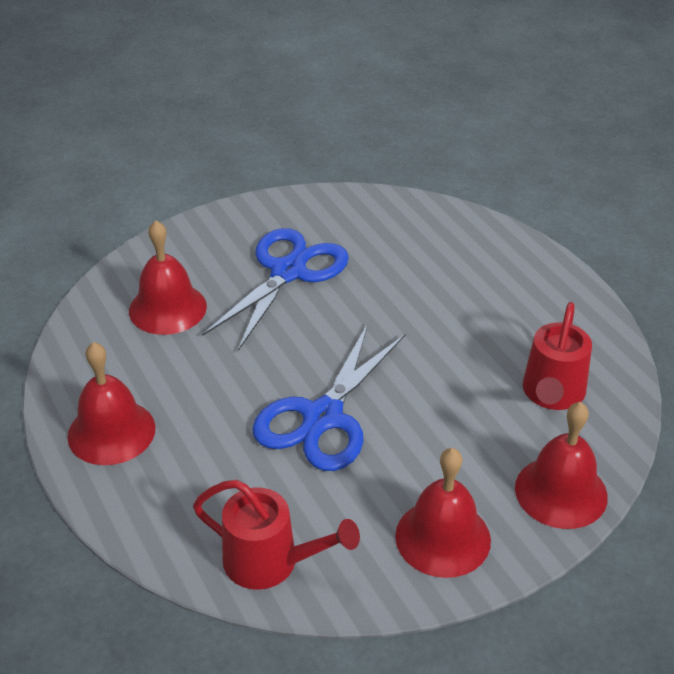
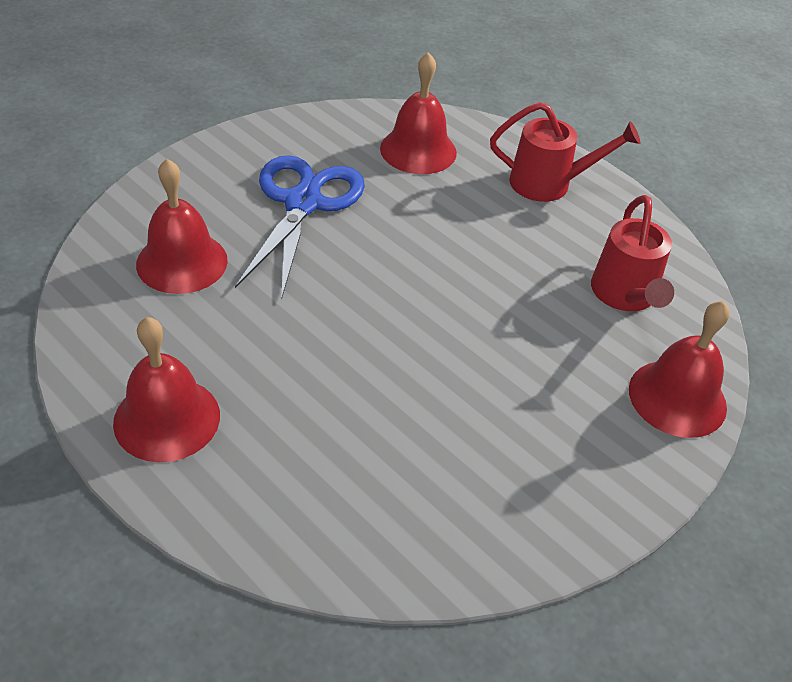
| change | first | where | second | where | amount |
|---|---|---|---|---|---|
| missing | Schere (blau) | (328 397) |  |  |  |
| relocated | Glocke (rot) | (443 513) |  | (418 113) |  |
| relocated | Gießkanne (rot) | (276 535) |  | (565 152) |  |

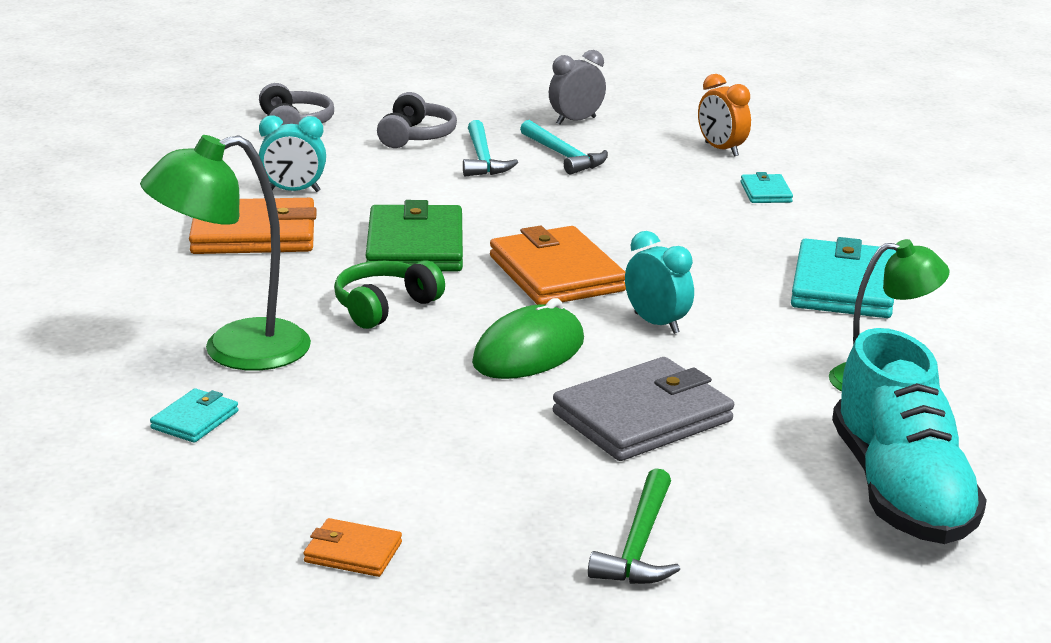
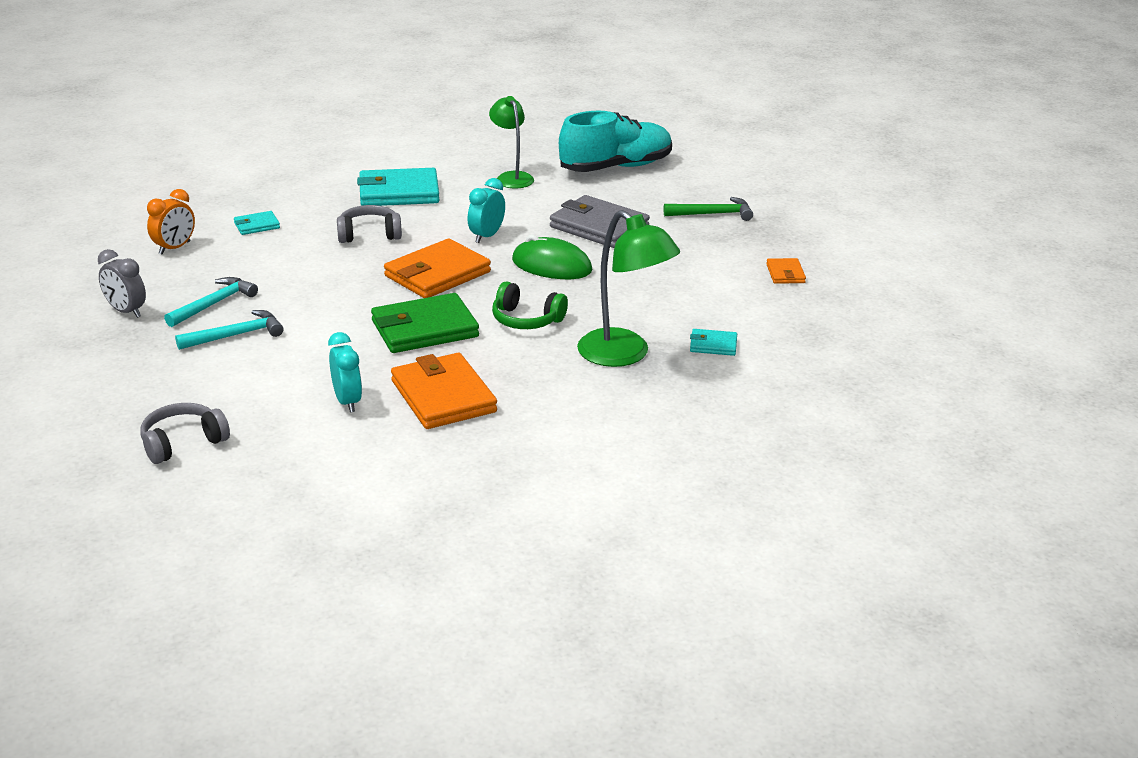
| change | first | where | second | where | amount |
|---|---|---|---|---|---|
| relocated | Kopfhörer (grau) | (417 120) |  | (369 224) |  |

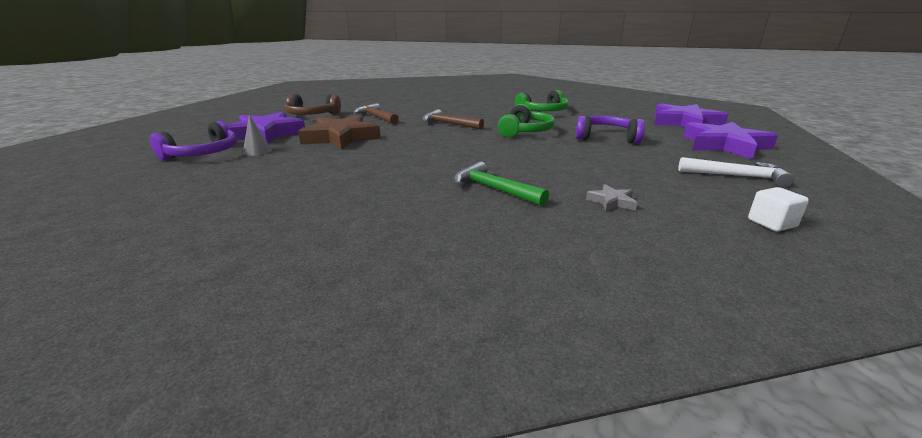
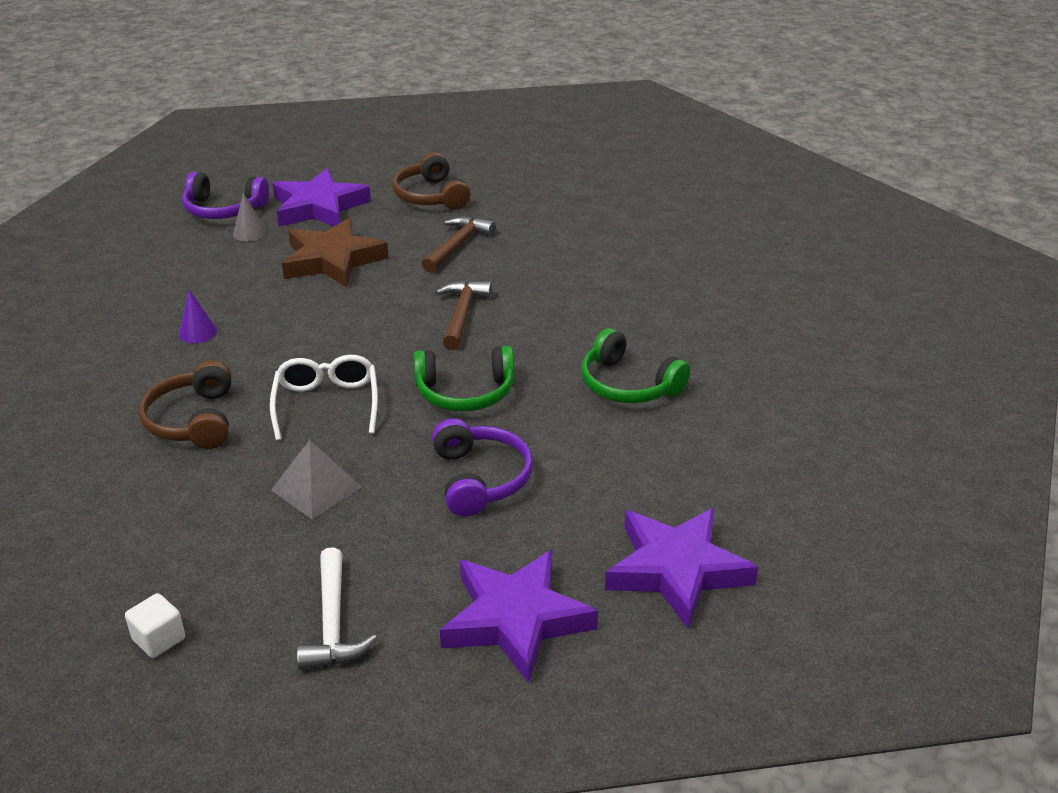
| change | first | where | second | where | amount |
|---|---|---|---|---|---|
| exchanged | Hammer (grün) | (501 183) | Kopfhörer (braun) | (185 404) |  |
| missing | Stern (grau) | (611 197) |  |  |  |
| appeared |  |  | Kegel (lila) | (198 316) |  |
| appeared |  |  | Brille (weiß) | (324 397) |  |
| appeared |  |  | Pyramide (grau) | (316 479) |  |

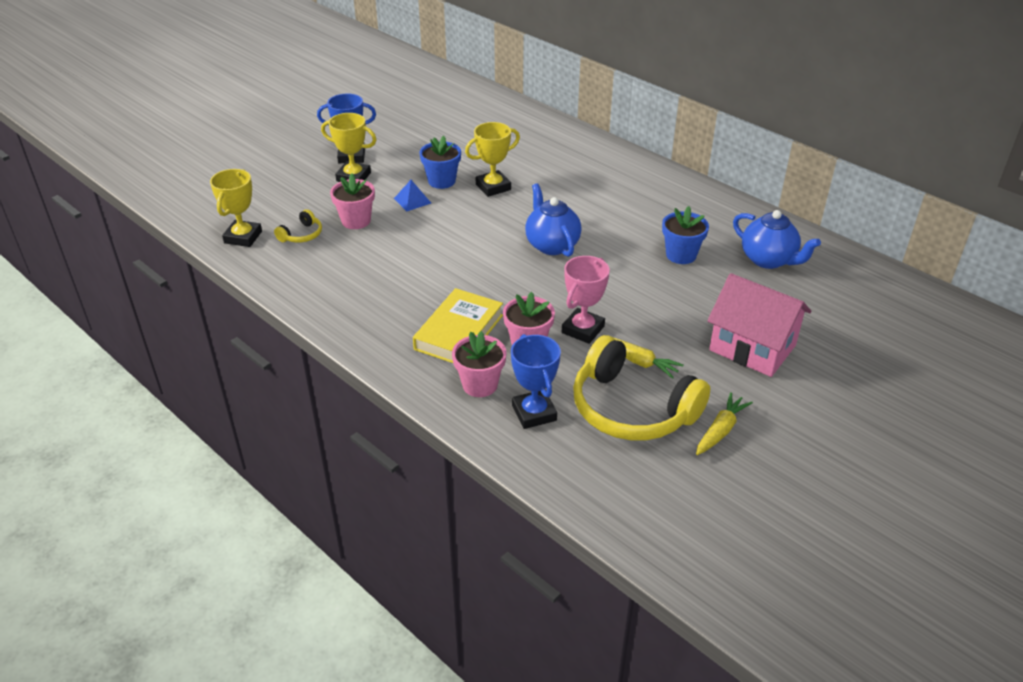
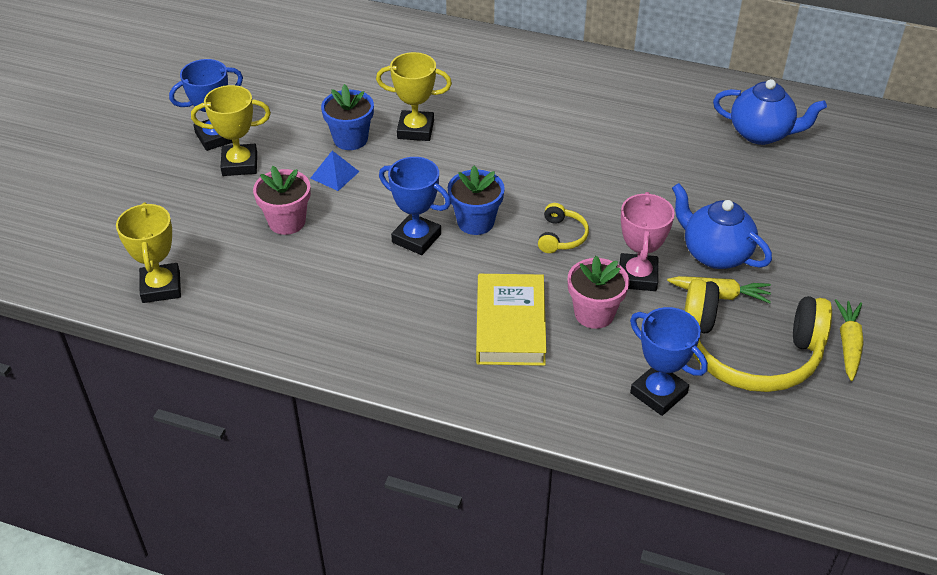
| change | first | where | second | where | amount |
|---|---|---|---|---|---|
| spun | Pokal (gelb) | (492 159) |  | (414 96) | 60 degrees clockwise |
| relocated | Teekanne (blau) | (553 220) |  | (722 226) |  |
| relocated | Blumentopf (blau) | (685 235) |  | (476 200) |  |
| relocated | Kopfhörer (gelb) | (298 226) |  | (563 228) |  |
| missing | Haus (rosa) | (759 325) |  |  |  |
| missing | Blumentopf (rosa) | (479 364) |  |  |  |
| appeared |  |  | Pokal (blau) | (415 206) |  |

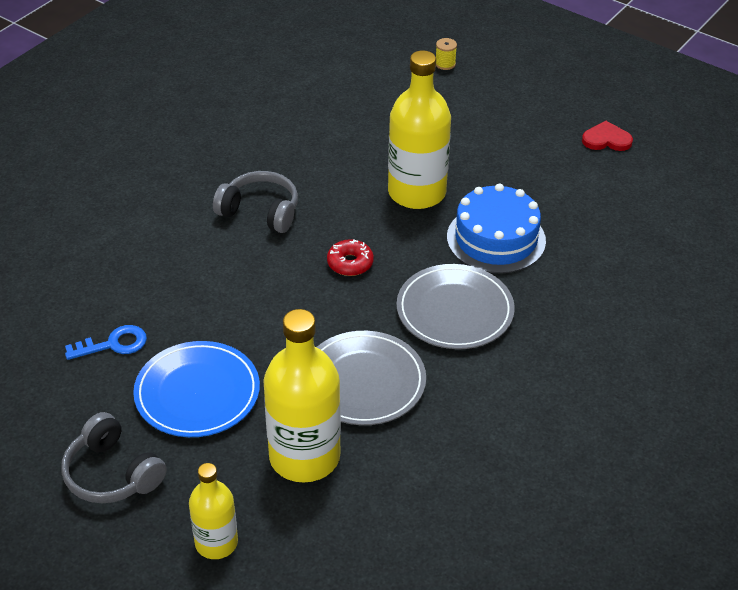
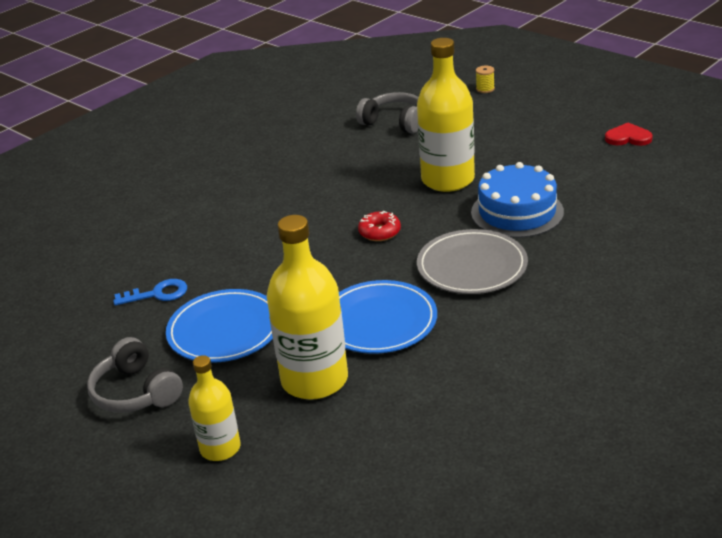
| change | first | where | second | where | amount |
|---|---|---|---|---|---|
| relocated | Kopfhörer (grau) | (255 202) |  | (387 112) |  |
| colour | Teller (grau) | (371 378) | Teller (blau) | (388 317) |  |

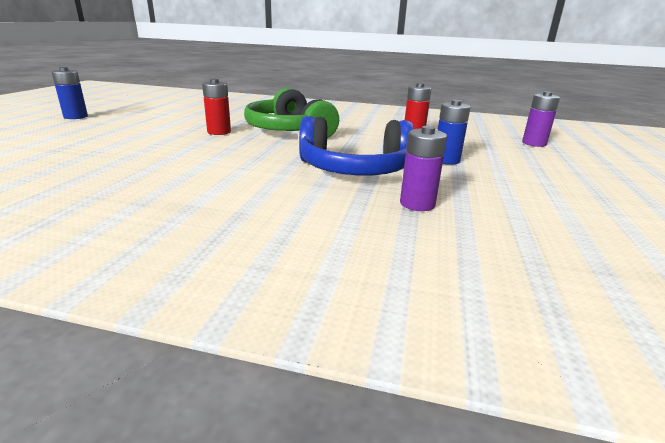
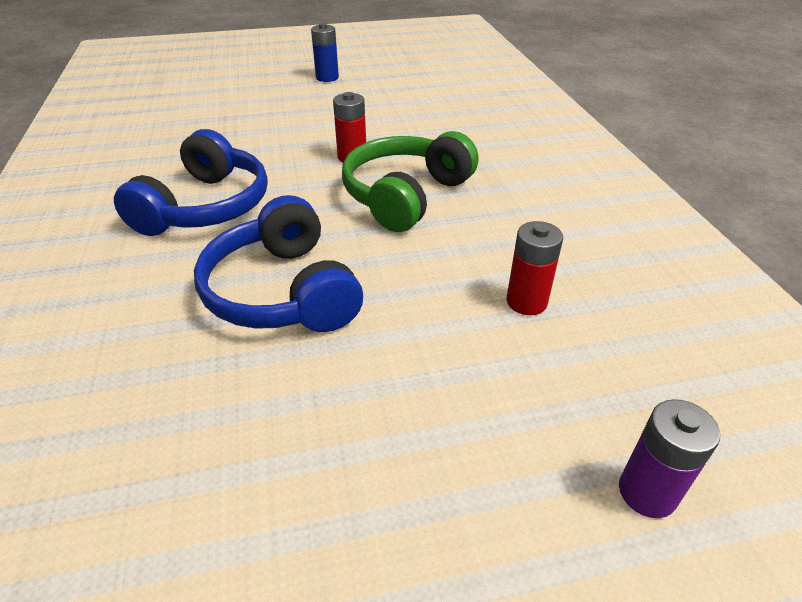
| change | first | where | second | where | amount |
|---|---|---|---|---|---|
| missing | Batterie (blau) | (454 132) |  |  |  |
| missing | Batterie (lila) | (423 168) |  |  |  |
| appeared |  |  | Kopfhörer (blau) | (191 182) |  |

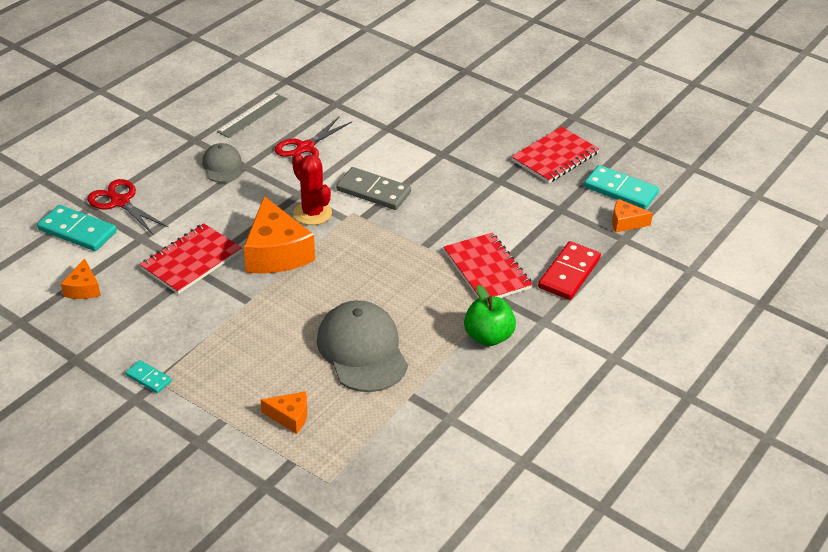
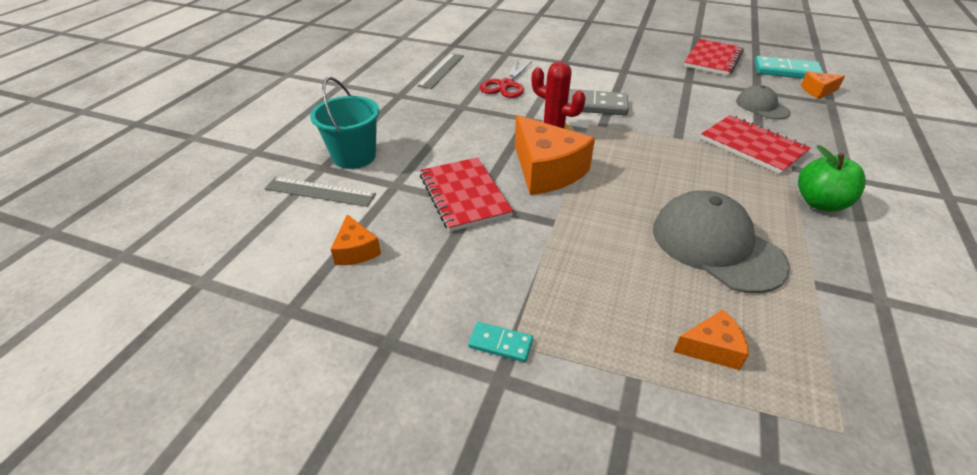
| change | first | where | second | where | amount |
|---|---|---|---|---|---|
| relocated | Kappe (grau) | (222 163) |  | (763 102) |  |
| exchanged | Schere (rot) | (127 206) | Eimer (türkis) | (345 123) |  |
| exchanged | Dominostein (türkis) | (77 228) | Lineal (grau) | (320 192) |  |
| spun | Notizbuch (rot) | (191 258) |  | (466 194) | 45 degrees counterclockwise |
| missing | Dominostein (rot) | (569 270) |  |  |  |

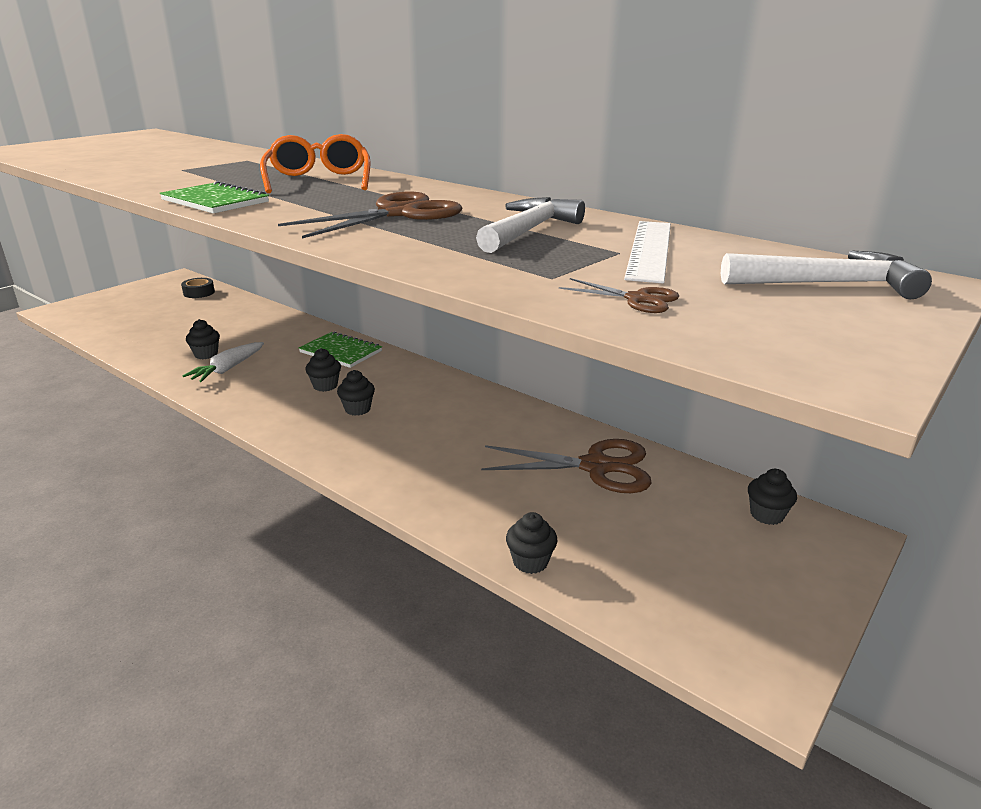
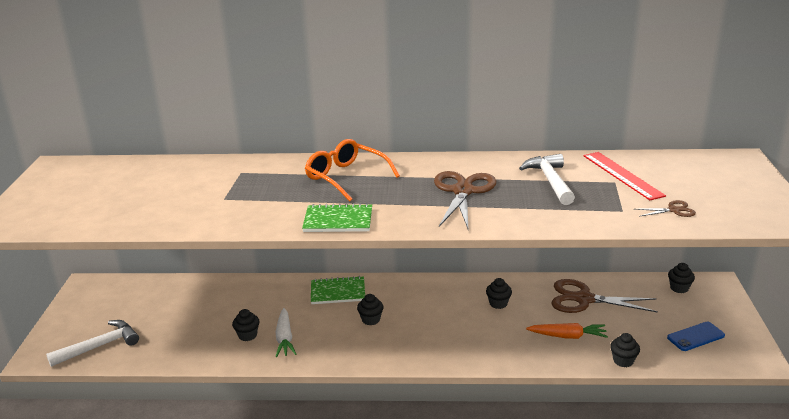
| change | first | where | second | where | amount |
|---|---|---|---|---|---|
| colour | Lineal (weiß) | (647 252) | Lineal (rot) | (625 176) |  |
| relocated | Hammer (weiß) | (826 274) |  | (92 343) |  |
| missing | Klebeband (schwarz) | (198 288) |  |  |  |
| relocated | Muffin (schwarz) | (356 393) |  | (499 293) |  |
| spun | Schere (braun) | (566 466) |  | (605 296) | 135 degrees counterclockwise |
| appeared |  |  | Handy (blau) | (696 336) |  |
| appeared |  |  | Karotte (orange) | (567 331) |  |

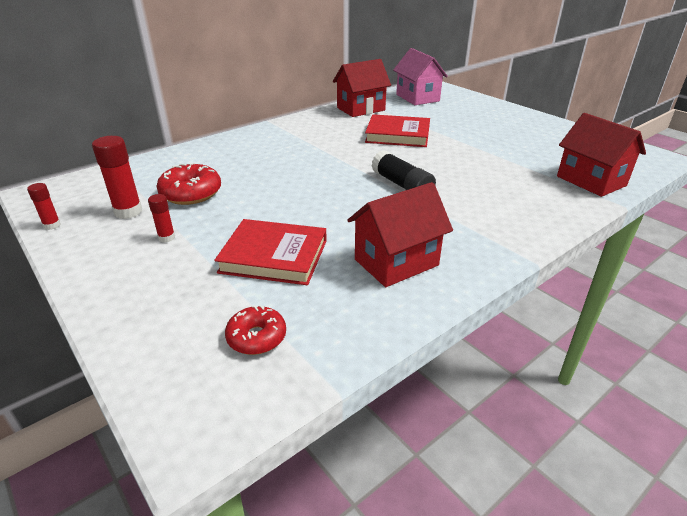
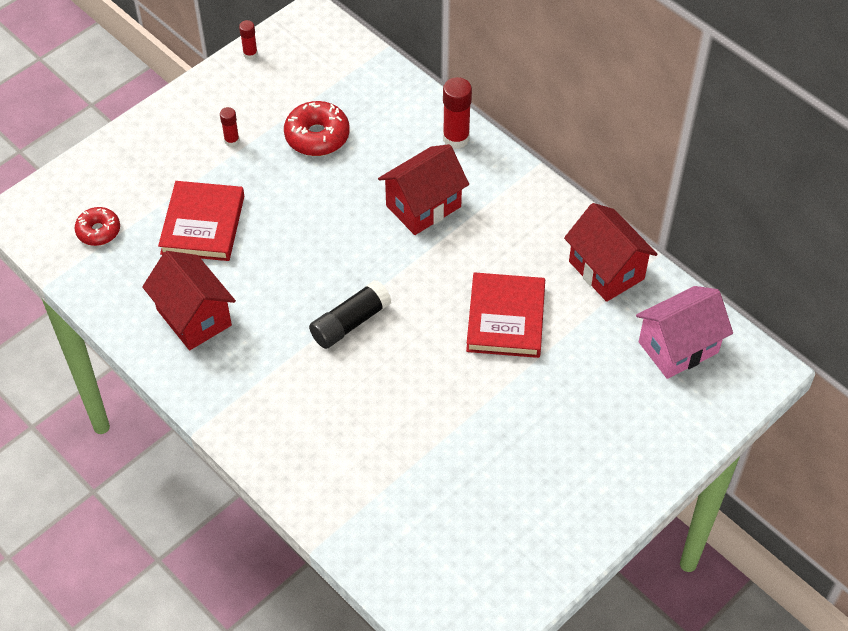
| change | first | where | second | where | amount |
|---|---|---|---|---|---|
| relocated | Haus (rot) | (601 155) |  | (423 189) |  |
| relocated | Klebestift (rot) | (117 177) |  | (457 113) |  |

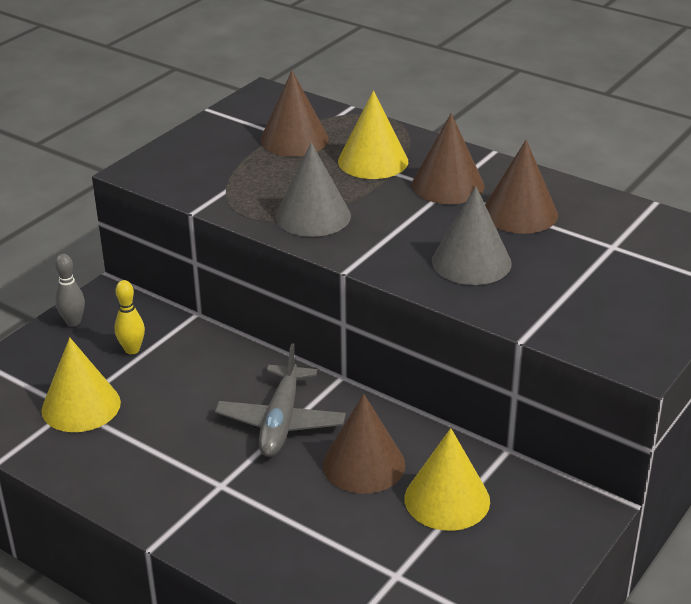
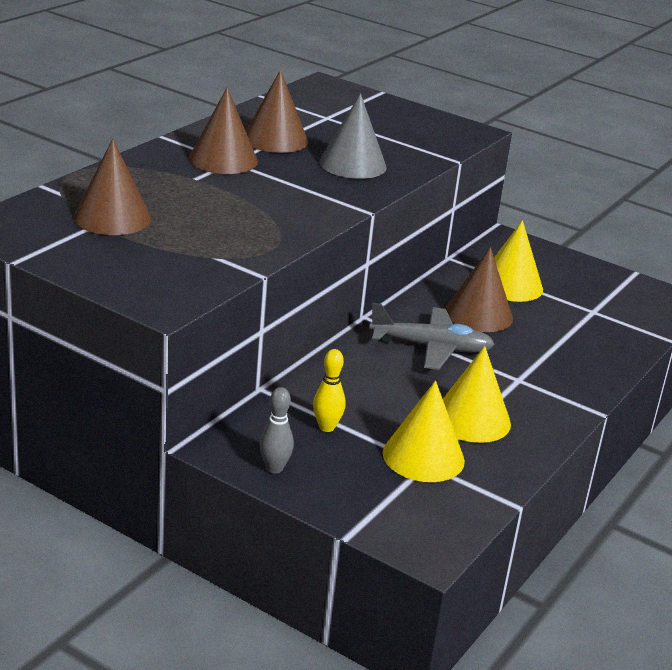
| change | first | where | second | where | amount |
|---|---|---|---|---|---|
| relocated | Kegel (gelb) | (373 135) |  | (477 394) |  |
| missing | Kegel (grau) | (313 190) |  |  |  |

